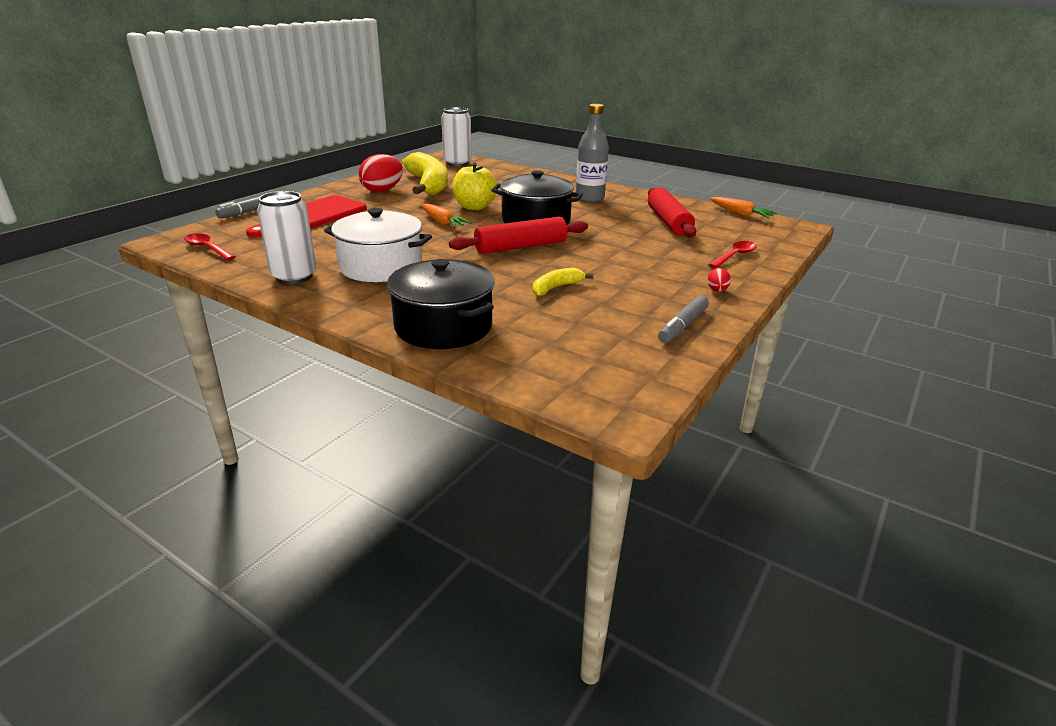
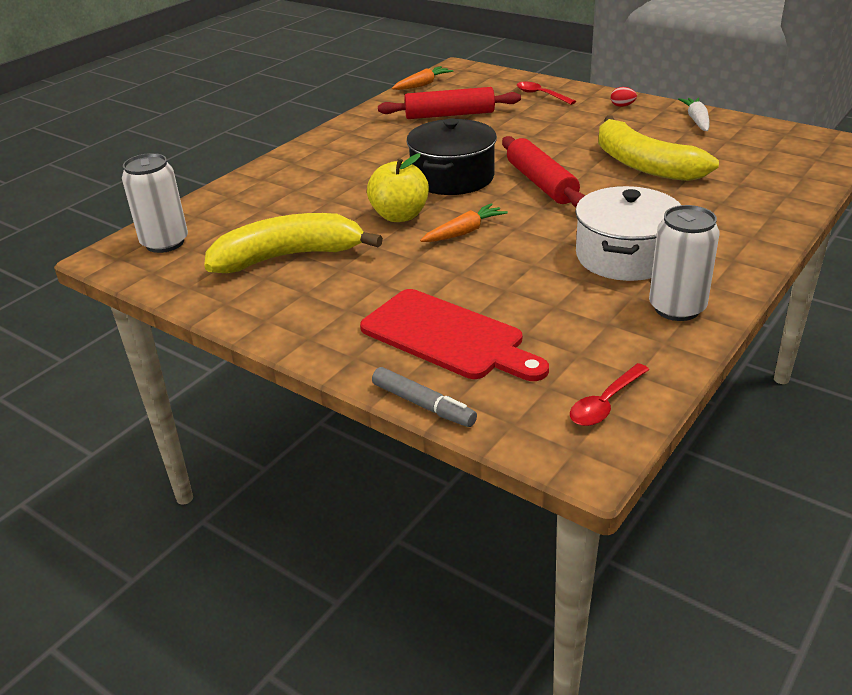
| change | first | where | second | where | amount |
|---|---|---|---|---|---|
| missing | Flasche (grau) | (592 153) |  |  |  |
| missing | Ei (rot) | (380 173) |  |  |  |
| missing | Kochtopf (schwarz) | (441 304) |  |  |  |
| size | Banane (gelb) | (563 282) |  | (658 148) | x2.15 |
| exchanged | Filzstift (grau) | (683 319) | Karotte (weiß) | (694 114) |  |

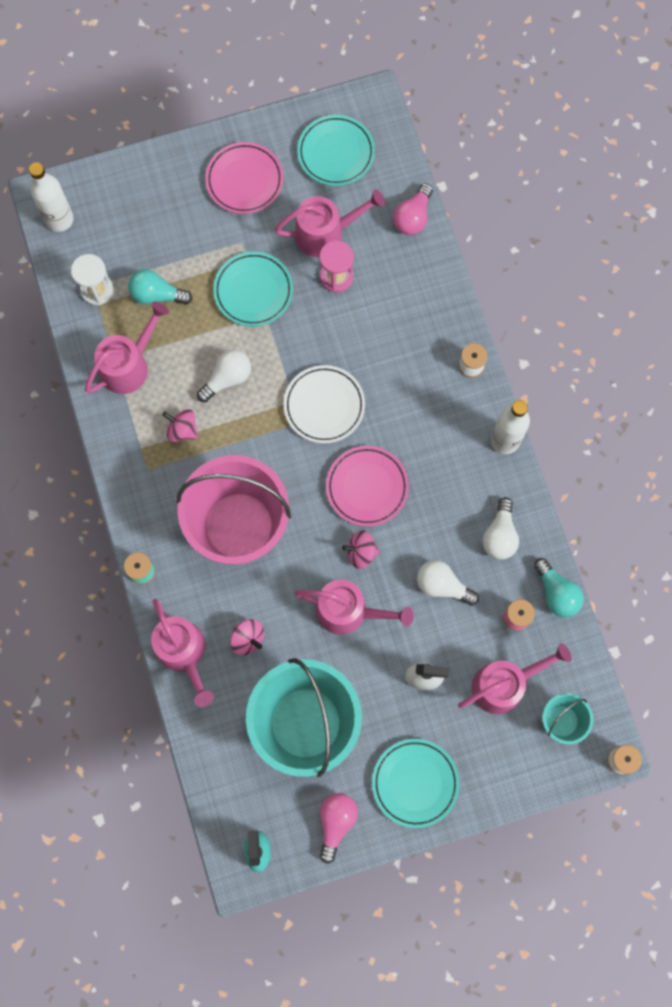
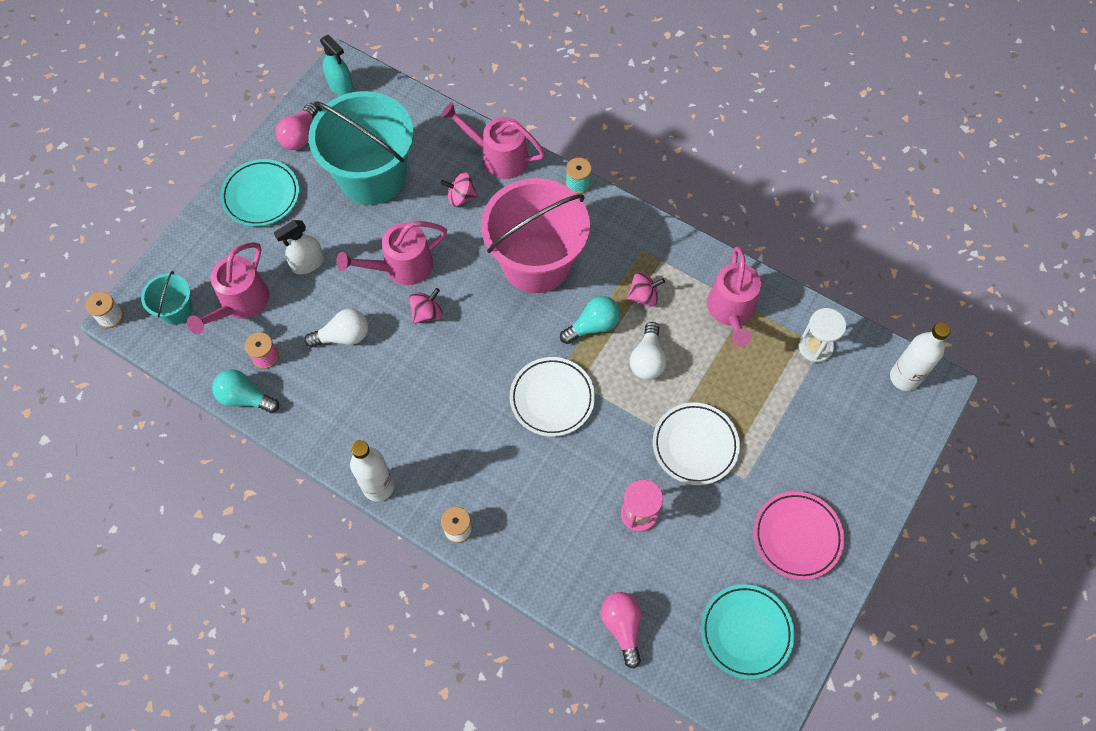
| change | first | where | second | where | amount |
|---|---|---|---|---|---|
| missing | Gießkanne (rosa) | (329 223) |  |  |  |
| colour | Teller (türkis) | (253 289) | Teller (weiß) | (696 443) |  |
| relocated | Glühbirne (türkis) | (160 287) |  | (590 320) |  |
| missing | Teller (rosa) | (367 486) |  |  |  |
| missing | Glühbirne (weiß) | (500 528) |  |  |  |
| spun | Glühbirne (rosa) | (339 828) |  | (297 126) | 45 degrees clockwise |

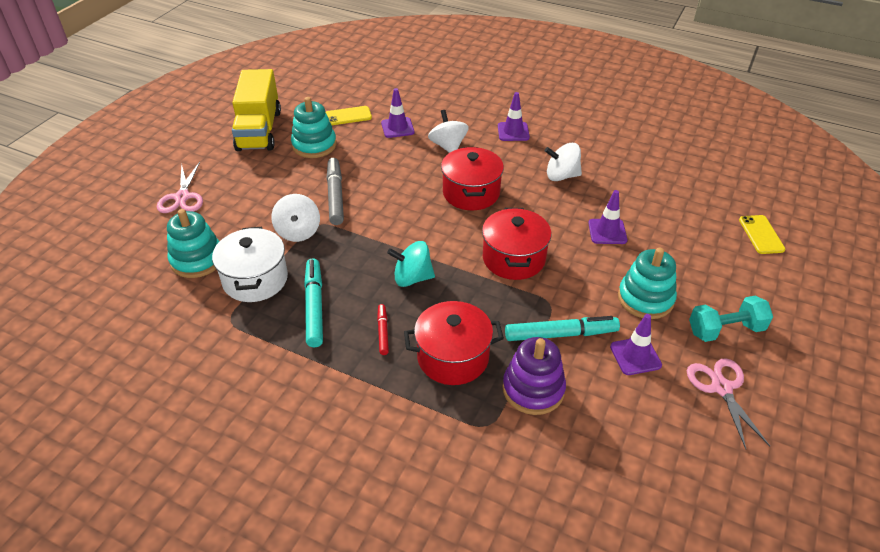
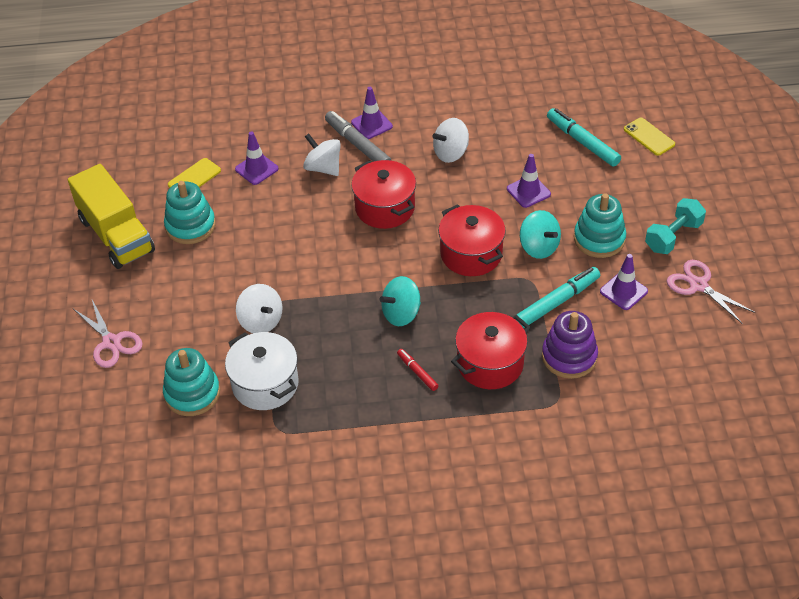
| change | first | where | second | where | amount |
|---|---|---|---|---|---|
| relocated | Filzstift (grau) | (335 191) |  | (358 136) |  |
| relocated | Filzstift (türkis) | (313 302) |  | (584 137) |  |
| appeared |  |  | Kreisel (türkis) | (540 234) |  |

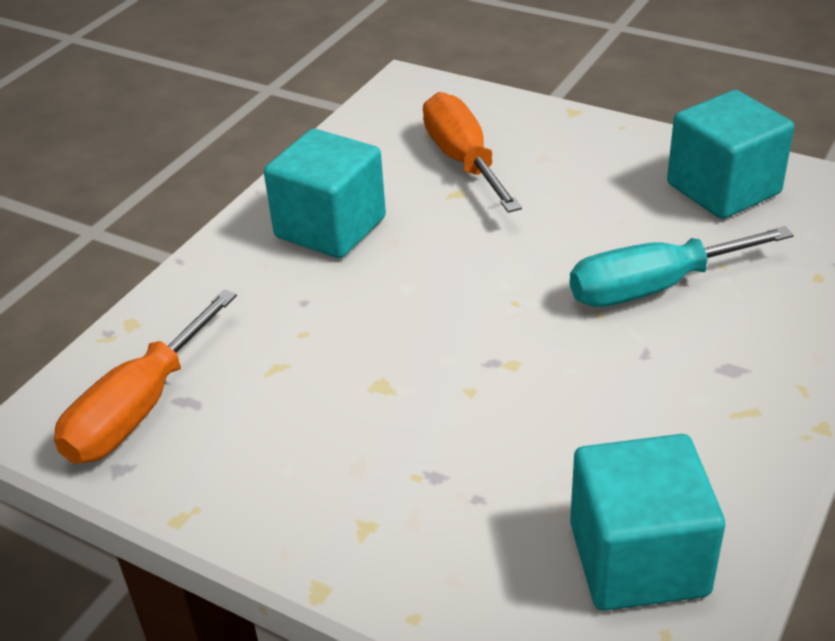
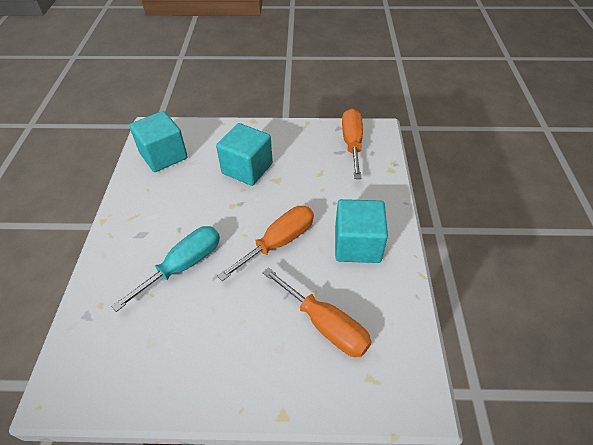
| change | first | where | second | where | amount |
|---|---|---|---|---|---|
| relocated | Kubus (türkis) | (730 154) |  | (244 154) |  |
| appeared |  |  | Schraubenzieher (orange) | (265 243) |  |

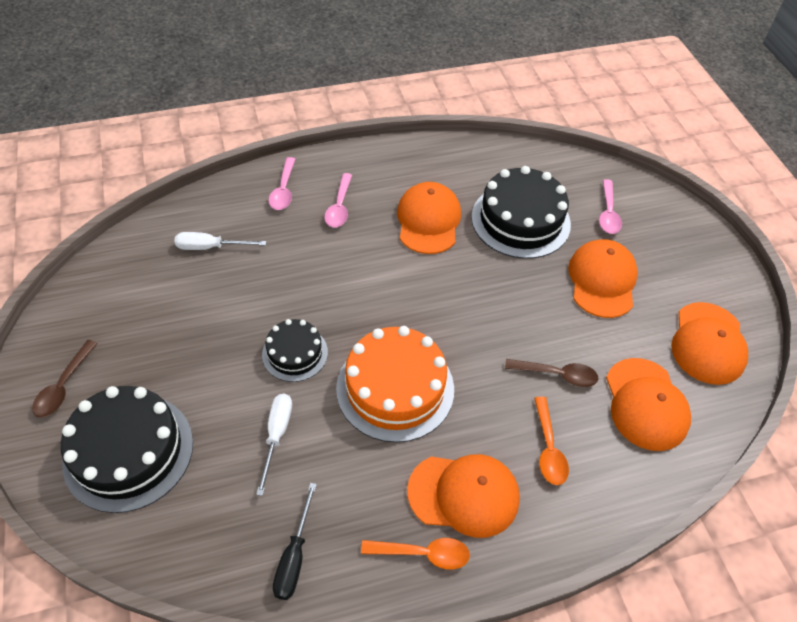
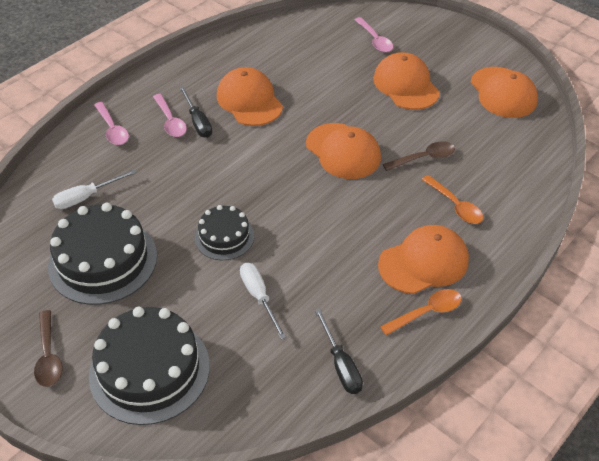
| change | first | where | second | where | amount |
|---|---|---|---|---|---|
| relocated | Kuchen (schwarz) | (521 212) |  | (102 254) |  |
| missing | Kuchen (orange) | (395 384) |  |  |  |
| relocated | Kappe (orange) | (648 404) |  | (343 151) |  |
| appeared |  |  | Schraubenzieher (schwarz) | (195 112) |  |

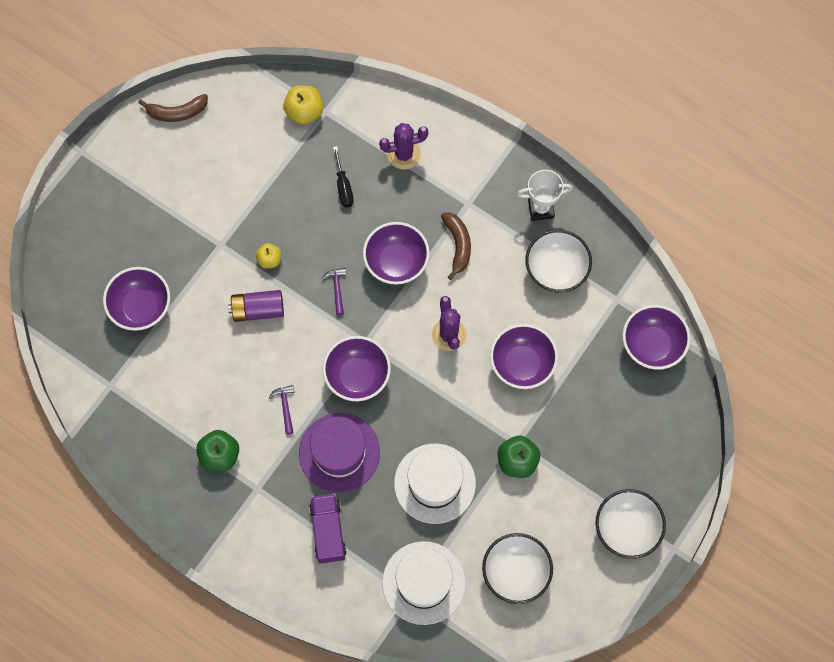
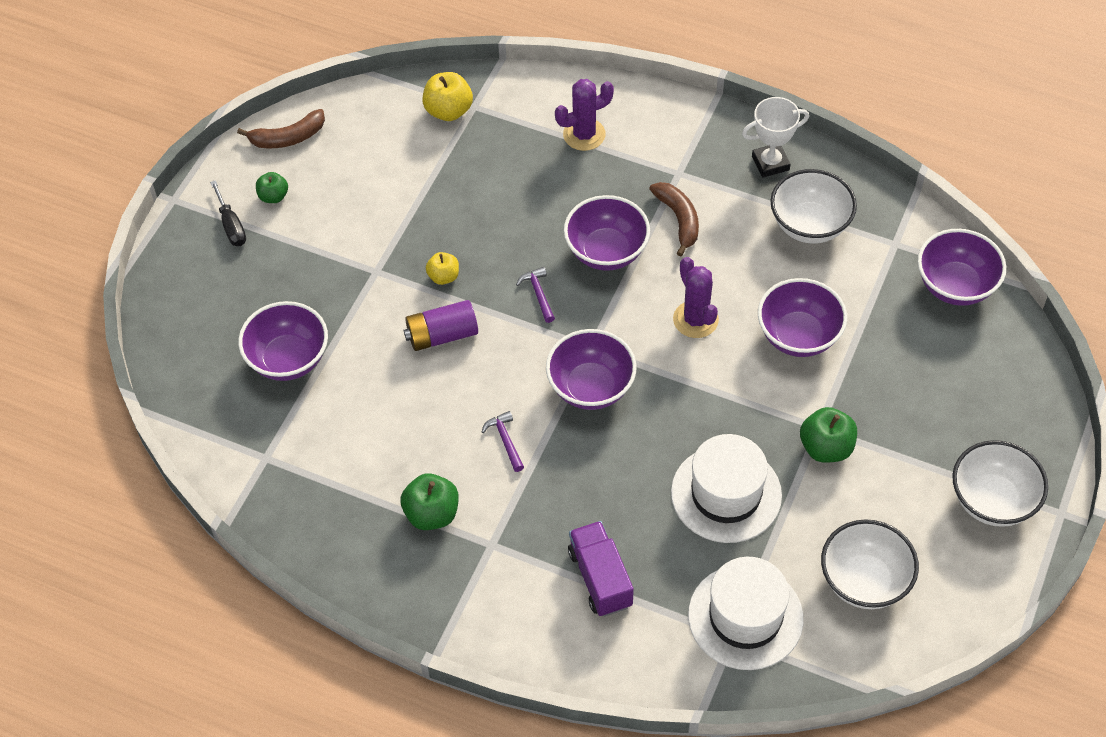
| change | first | where | second | where | amount |
|---|---|---|---|---|---|
| relocated | Schraubenzieher (schwarz) | (343 176) |  | (228 213) |  |
| missing | Hut (lila) | (339 453) |  |  |  |
| appeared |  |  | Apfel (grün) | (272 187) |  |

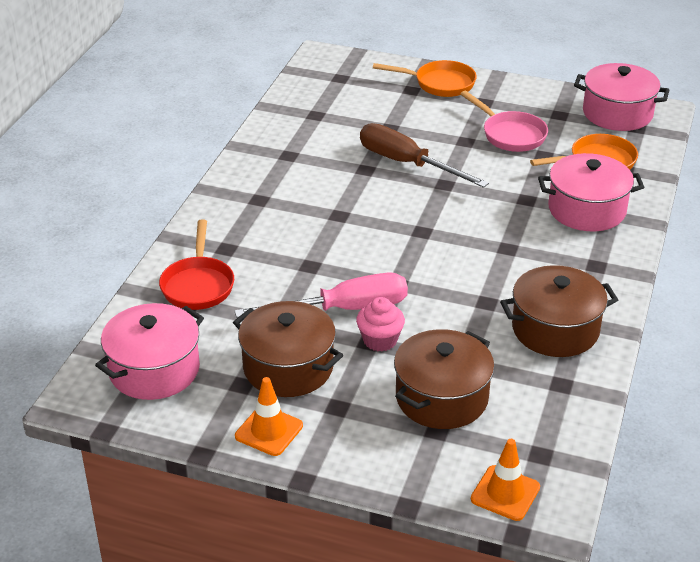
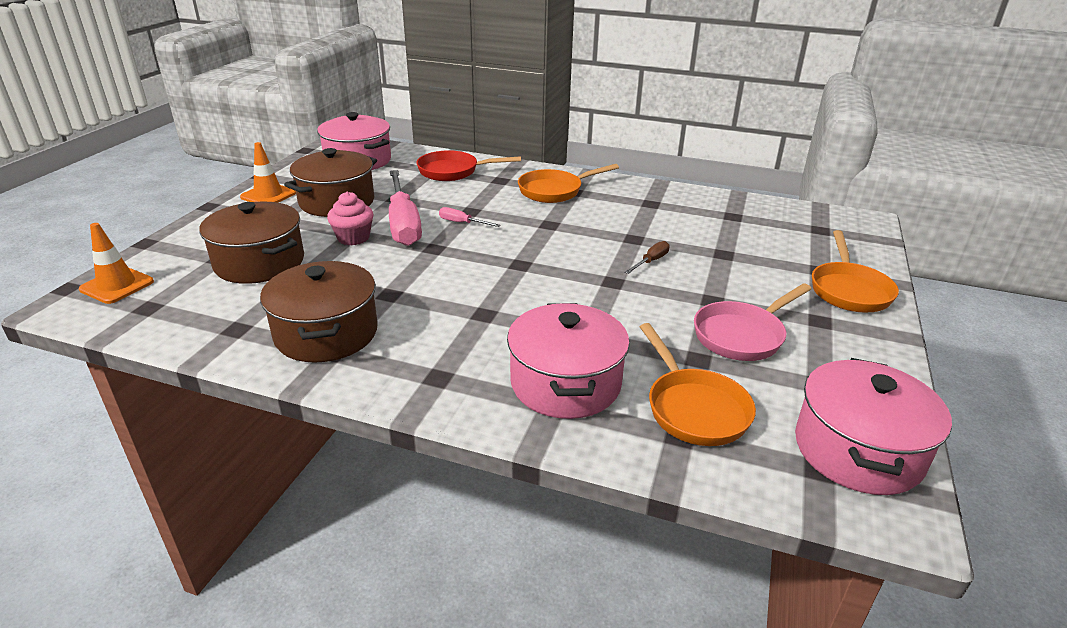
| change | first | where | second | where | amount |
|---|---|---|---|---|---|
| size | Schraubenzieher (braun) | (424 155) |  | (647 257) | x0.43 |
| appeared |  |  | Pfanne (orange) | (568 183) |  |
| appeared |  |  | Schraubenzieher (rosa) | (470 217) |  |

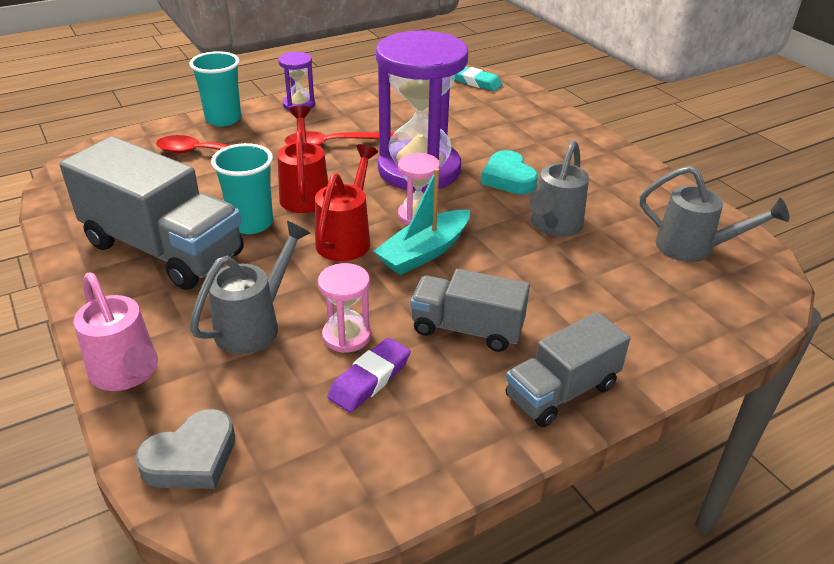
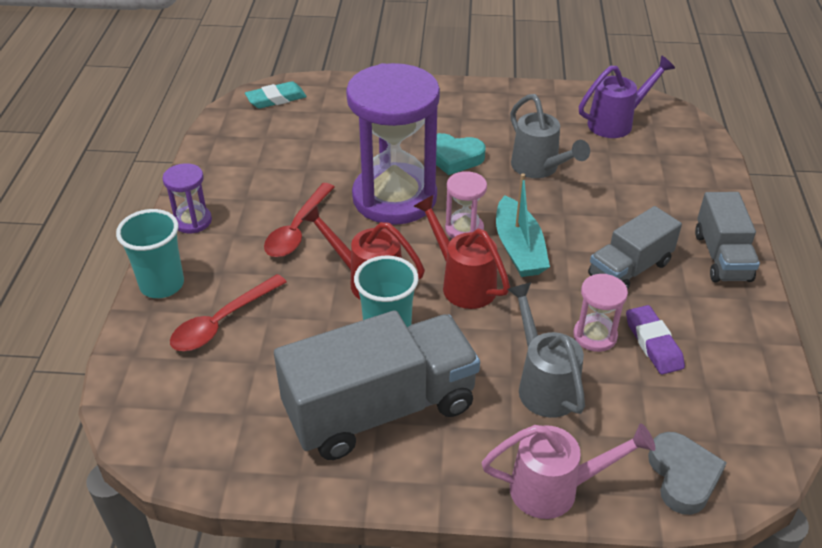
| change | first | where | second | where | amount |
|---|---|---|---|---|---|
| colour | Gießkanne (grau) | (714 214) | Gießkanne (lila) | (627 96) |  |

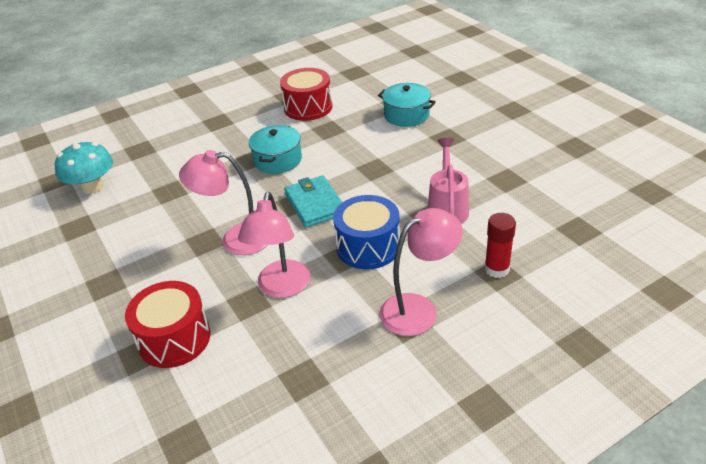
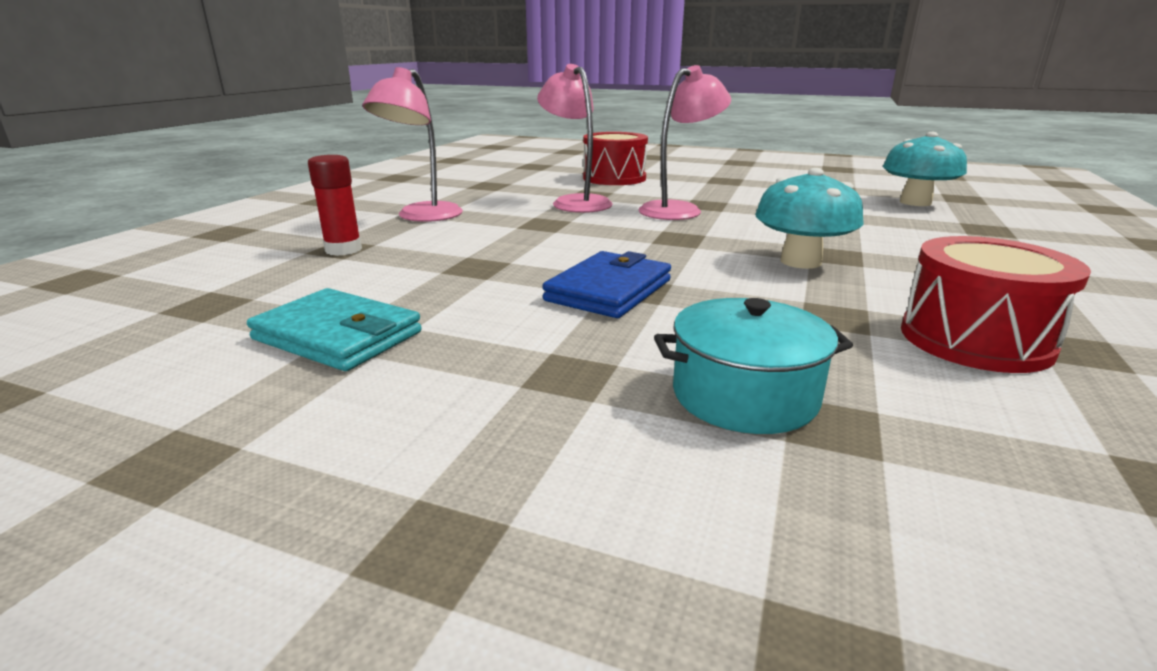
| change | first | where | second | where | amount |
|---|---|---|---|---|---|
| exchanged | Kochtopf (türkis) | (275 149) | Pilz (türkis) | (809 218) |  |
| missing | Gießkanne (rosa) | (448 181) |  |  |  |
| relocated | Geldbörse (türkis) | (313 202) |  | (334 329) |  |
| missing | Trommel (blau) | (366 232) |  |  |  |
| appeared |  |  | Geldbörse (blau) | (606 284) |  |

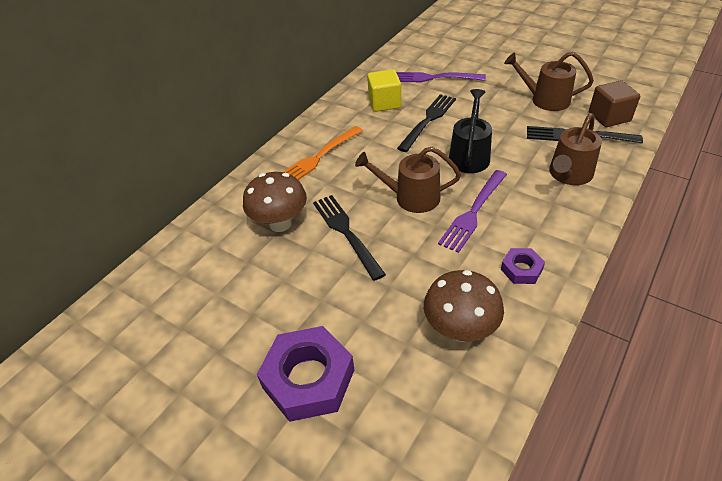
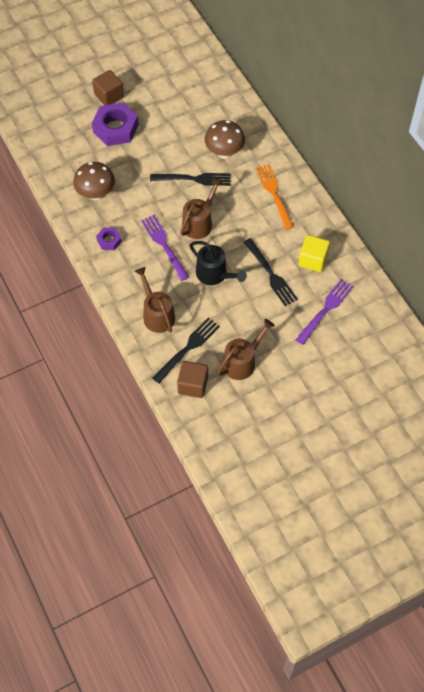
| change | first | where | second | where | amount |
|---|---|---|---|---|---|
| appeared |  |  | Kubus (braun) | (108 87) |  |

